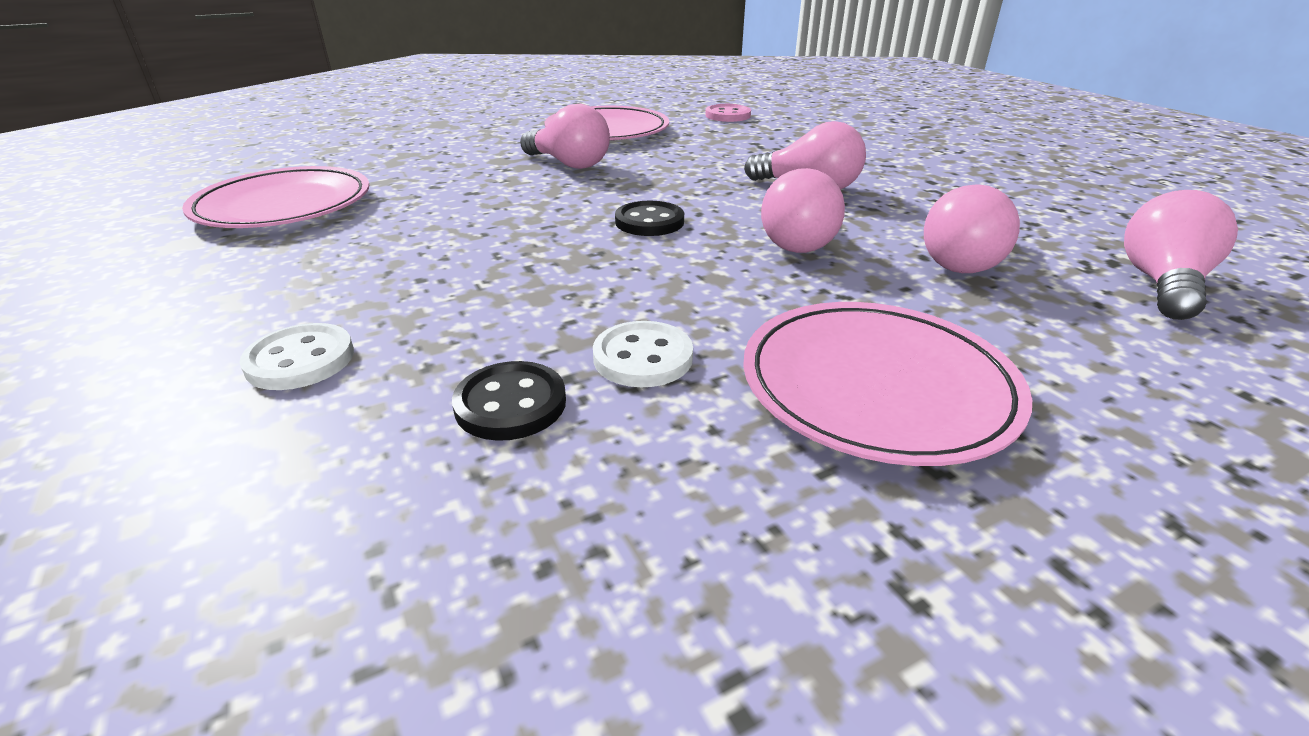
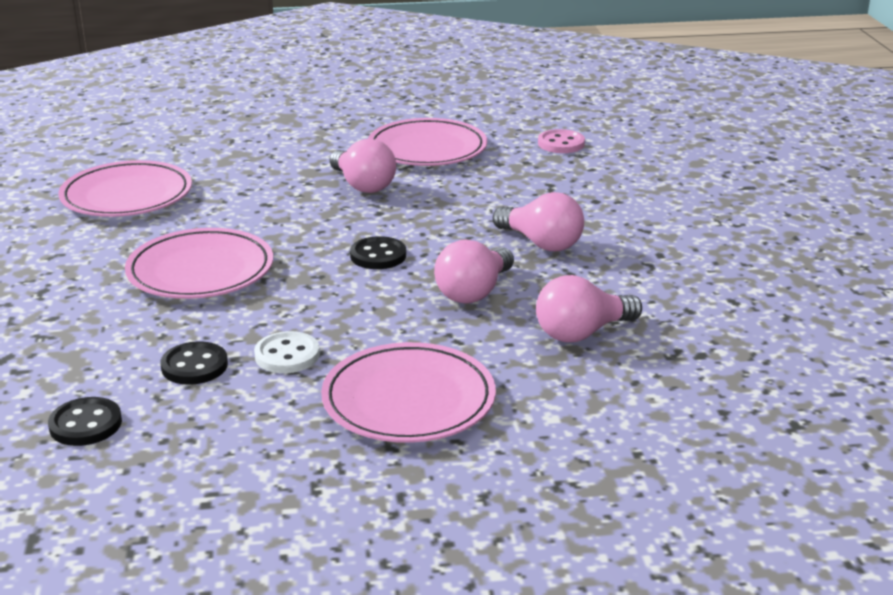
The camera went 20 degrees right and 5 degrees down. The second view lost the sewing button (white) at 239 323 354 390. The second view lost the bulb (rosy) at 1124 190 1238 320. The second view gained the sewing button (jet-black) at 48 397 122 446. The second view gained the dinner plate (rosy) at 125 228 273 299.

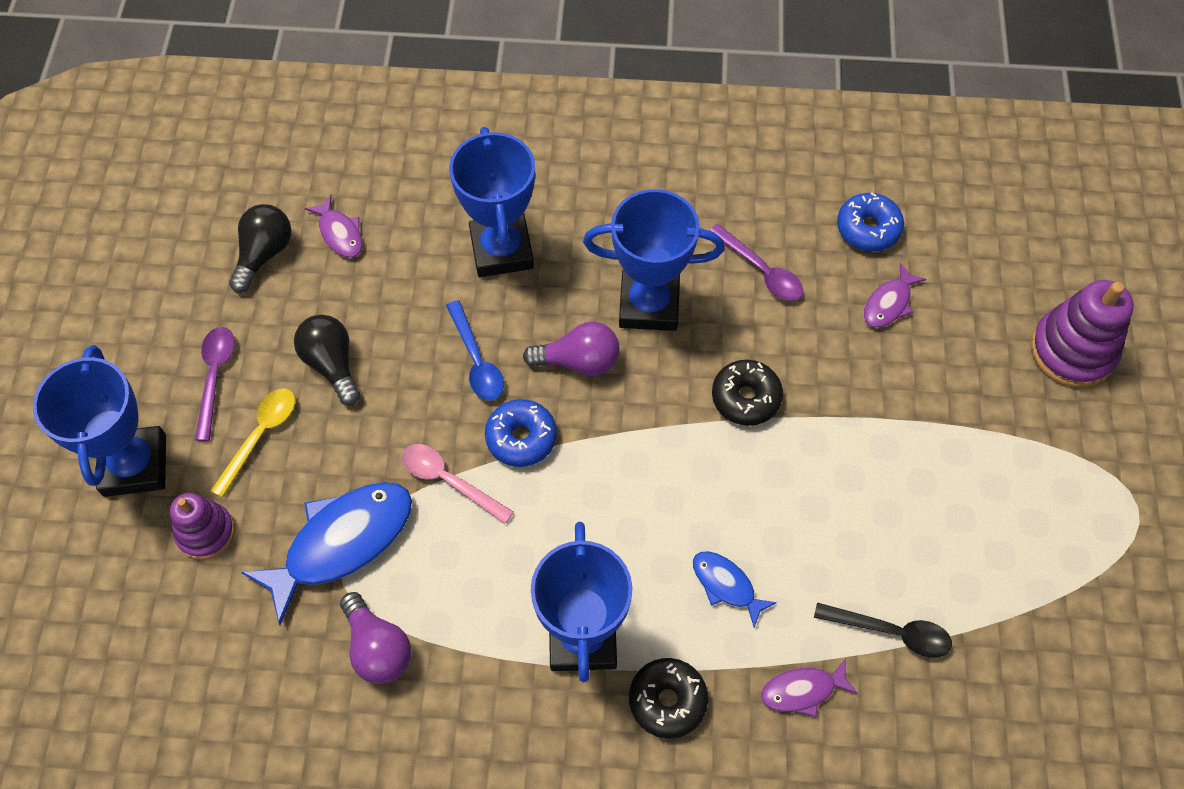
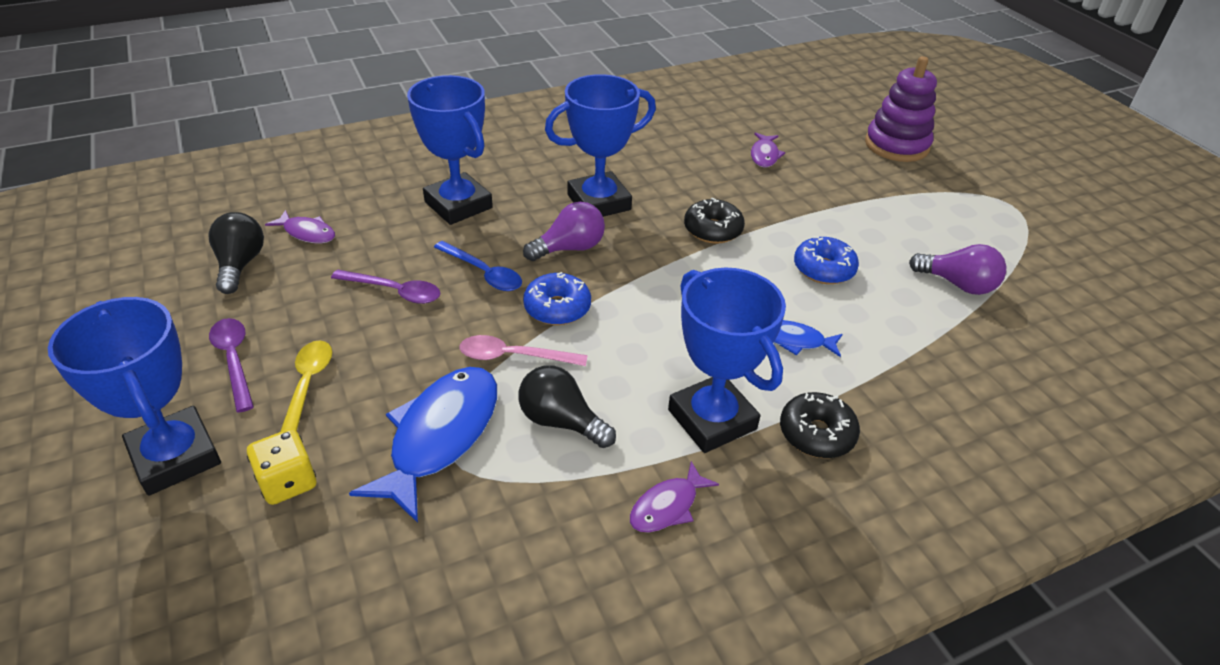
The camera went 30 degrees left and 20 degrees down. The second view lost the spoon (jet-black) at 814 603 952 658. The bulb (jet-black) ended up elsewhere, having gone from 294 315 360 405 to 518 366 616 448. The bulb (purple) ended up elsewhere, having gone from 340 592 412 684 to 909 244 1006 295. The spoon (purple) ended up elsewhere, having gone from 709 224 803 301 to 331 269 441 304. The fish (purple) ended up elsewhere, having gone from 761 659 858 717 to 630 461 719 533. The glazed donut (blue) ended up elsewhere, having gone from 837 193 904 251 to 794 236 859 284. Where the ring stacker (purple) stood at 170 493 235 560, the die (bright yellow) came to stand at 247 429 316 505.

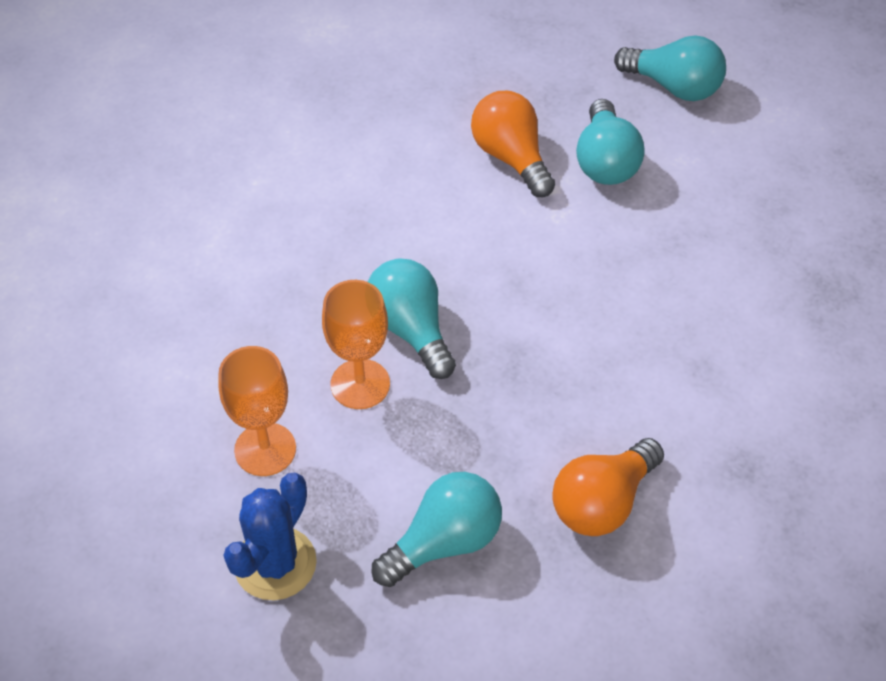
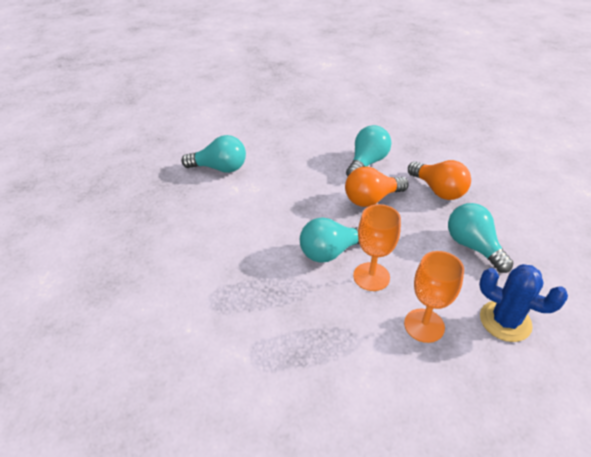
The camera went 85 degrees left and 10 degrees down. The bulb (bright orange) ended up elsewhere, having gone from 471 91 555 197 to 345 167 408 207. The bulb (teal) ended up elsewhere, having gone from 614 35 726 101 to 346 125 391 176.

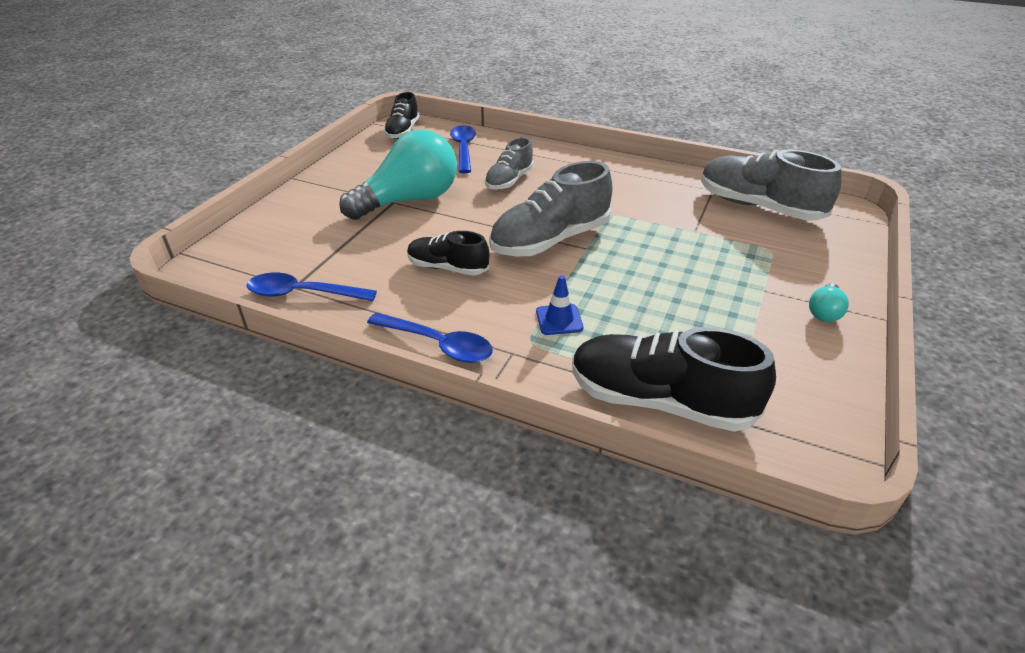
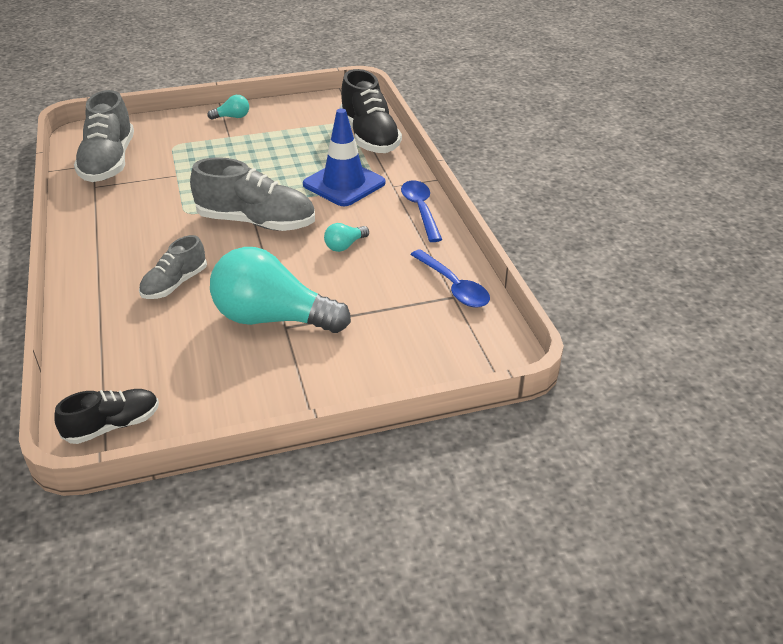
The camera went 130 degrees left and 0 degrees up. The second view lost the spoon (blue) at 450 125 476 173. Where the lace-up shoe (jet-black) stood at 407 231 490 276, the bulb (teal) came to stand at 324 223 369 252. The lace-up shoe (grey) at 485 137 534 190 ended up facing another way, 135 degrees clockwise from before. The size of the safety cone (blue) at 536 275 583 335 changed by a factor of 2.09.

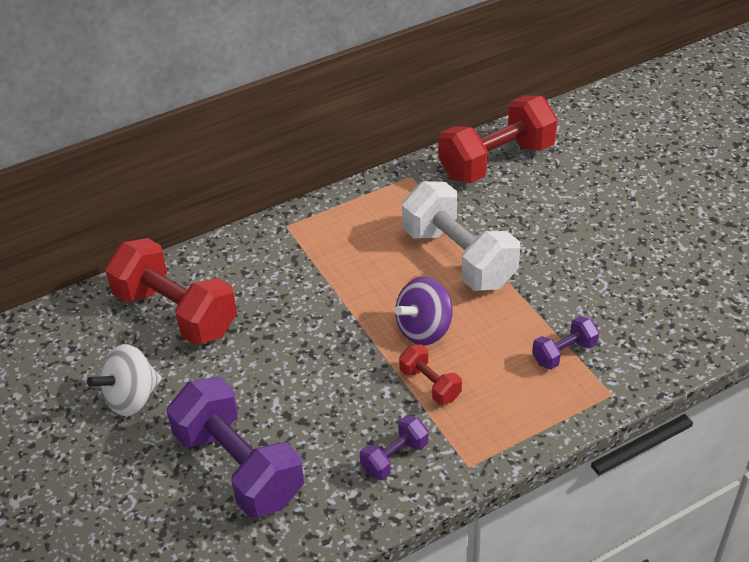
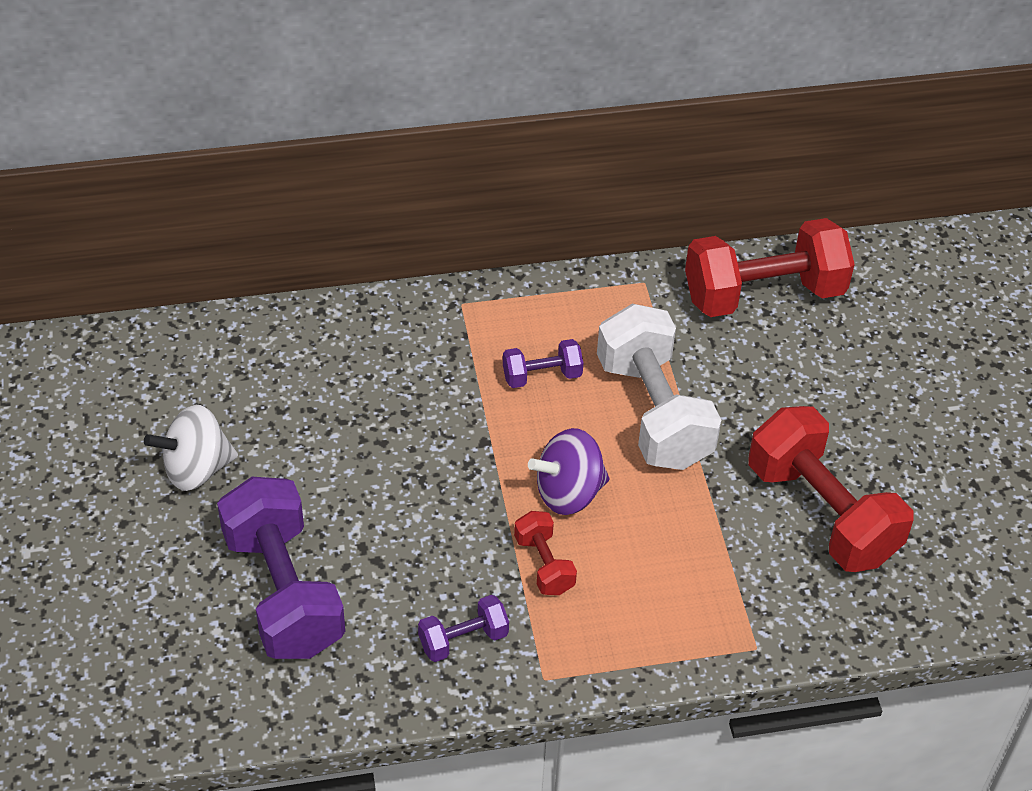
The camera went 15 degrees right and 5 degrees up. The free weight (scarlet) ended up elsewhere, having gone from 105 238 237 345 to 748 406 913 572. The free weight (purple) ended up elsewhere, having gone from 532 316 599 369 to 503 339 583 388.

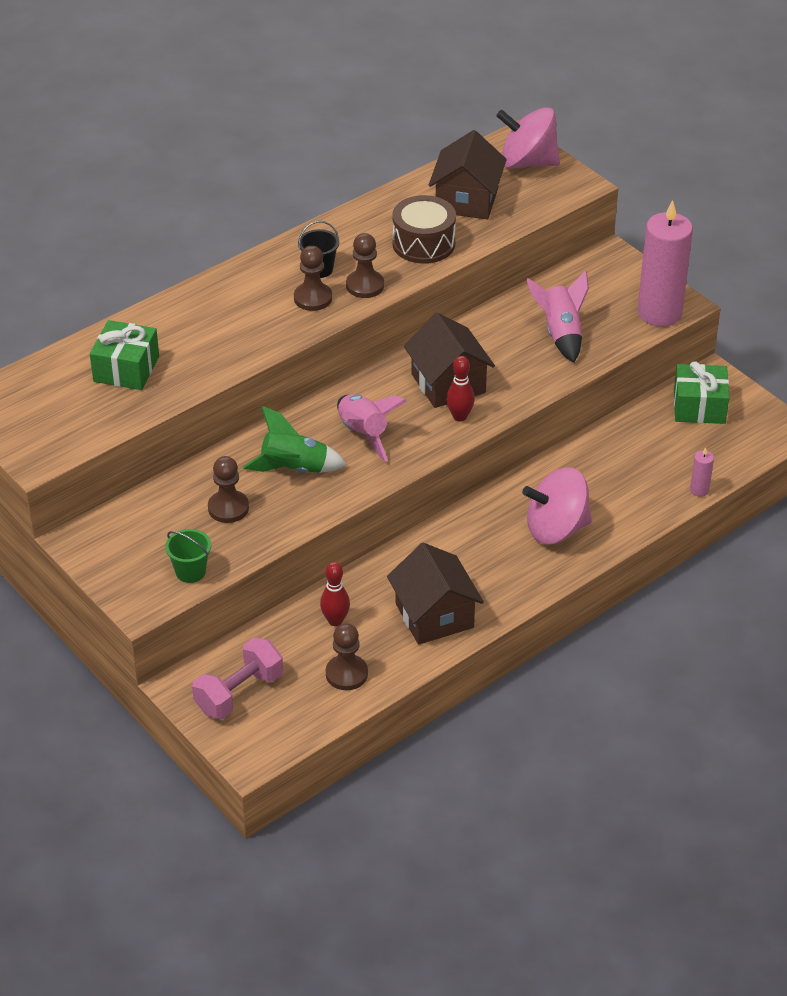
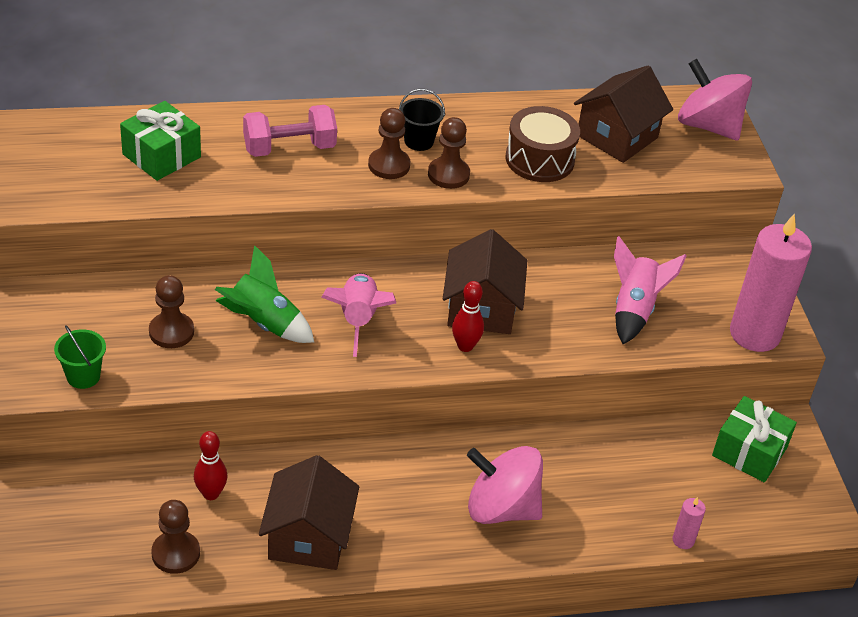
The camera went 25 degrees right and 0 degrees up. The free weight (rosy) ended up elsewhere, having gone from 192 637 283 719 to 243 105 337 157.

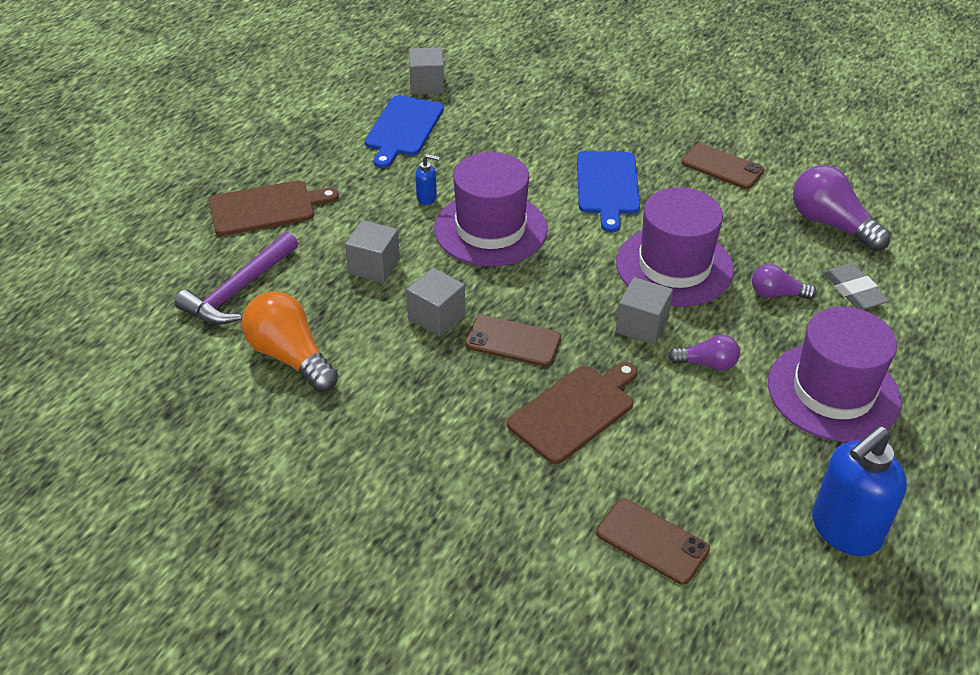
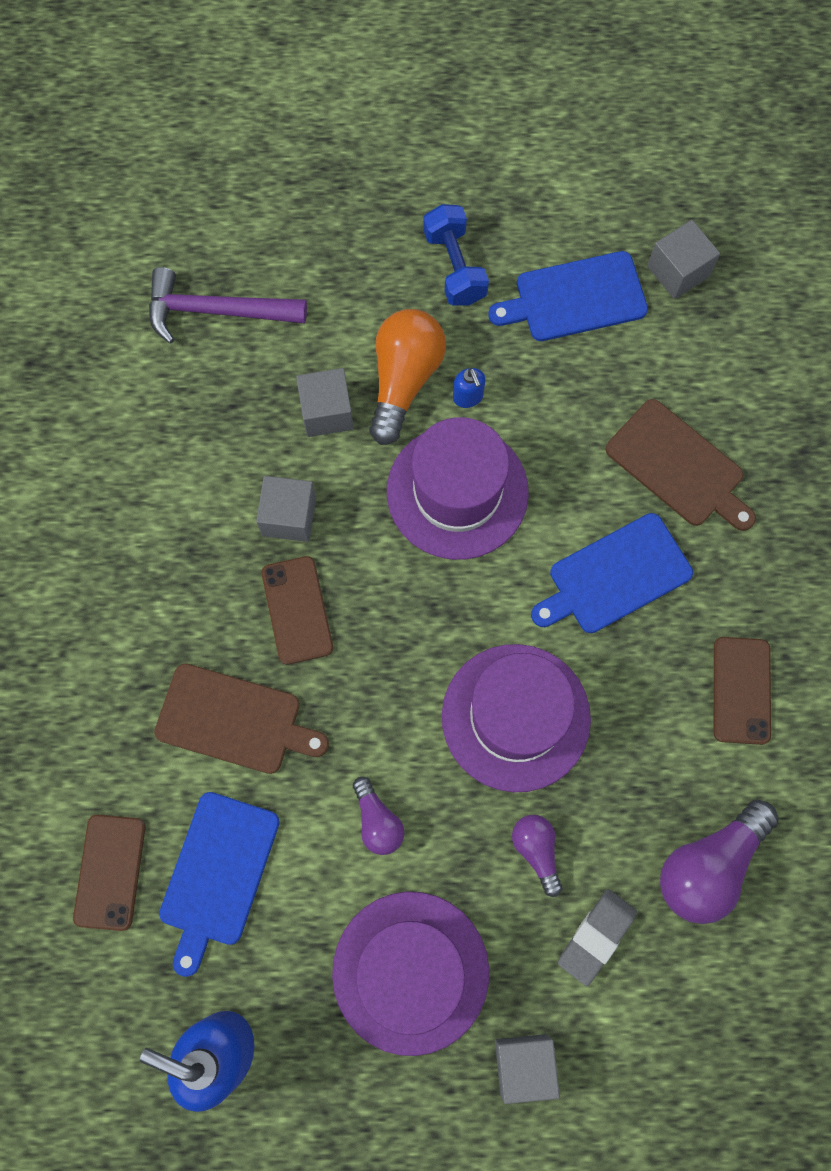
The camera went 60 degrees right and 30 degrees up. The second view gained the bread board (blue) at 159 792 280 977. The second view gained the free weight (blue) at 423 204 489 306. The bread board (dark brown) ended up elsewhere, having gone from 209 180 339 236 to 606 399 756 531. The bulb (bright orange) ended up elsewhere, having gone from 242 291 338 392 to 369 309 446 445. The cube (grey) ended up elsewhere, having gone from 616 277 673 345 to 495 1034 560 1104. The bulb (purple) at 793 165 891 251 ended up facing another way, 150 degrees counterclockwise from before.

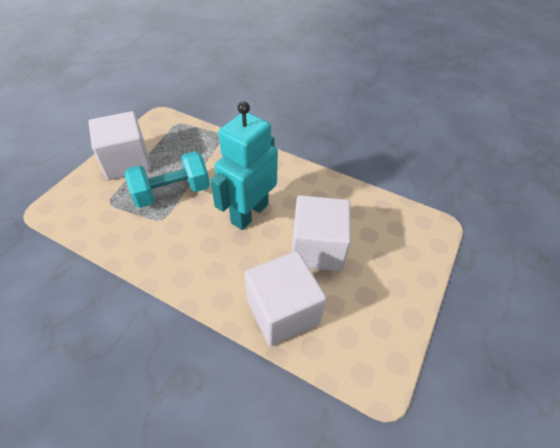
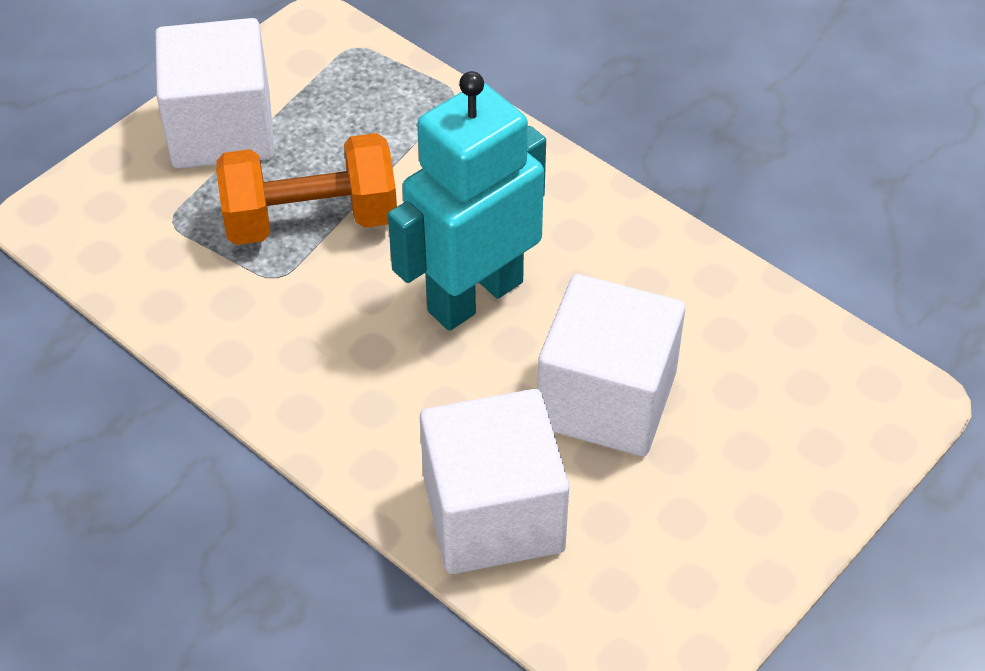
The camera went 15 degrees right and 0 degrees up. What was the free weight (teal) at 125 151 210 208 turned into the free weight (bright orange) at 216 133 397 245.

